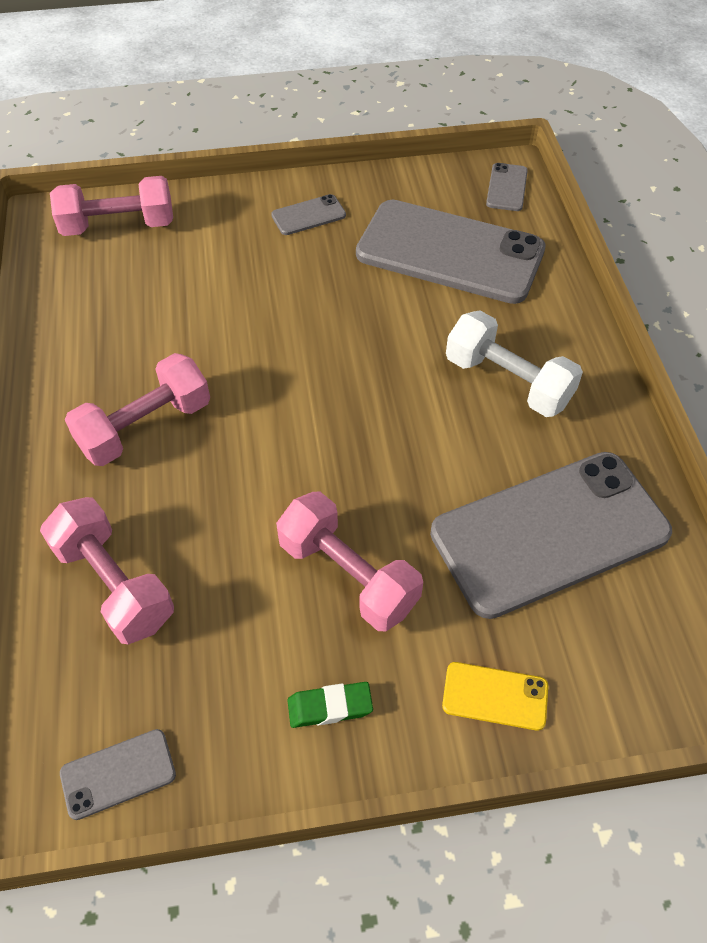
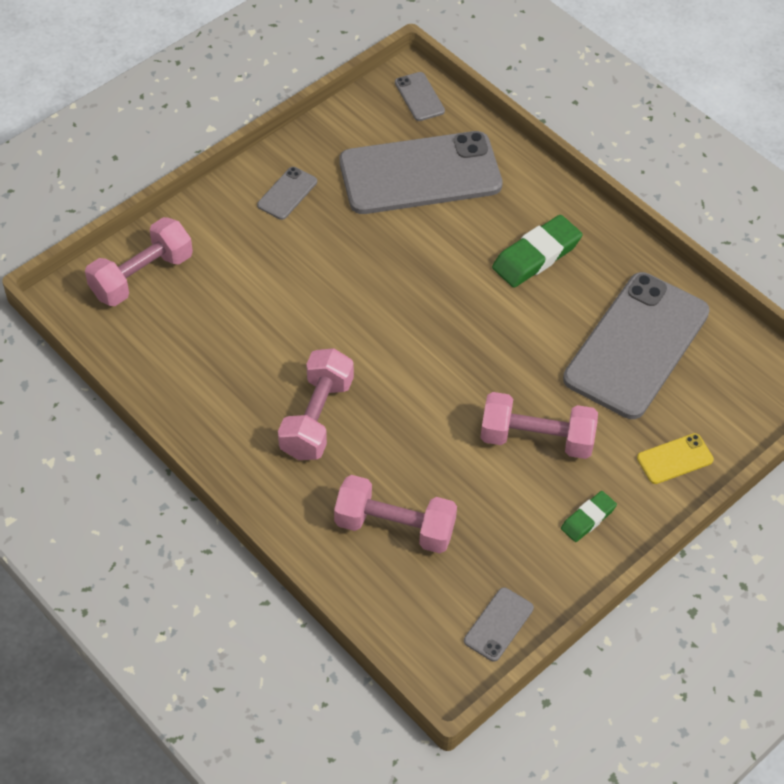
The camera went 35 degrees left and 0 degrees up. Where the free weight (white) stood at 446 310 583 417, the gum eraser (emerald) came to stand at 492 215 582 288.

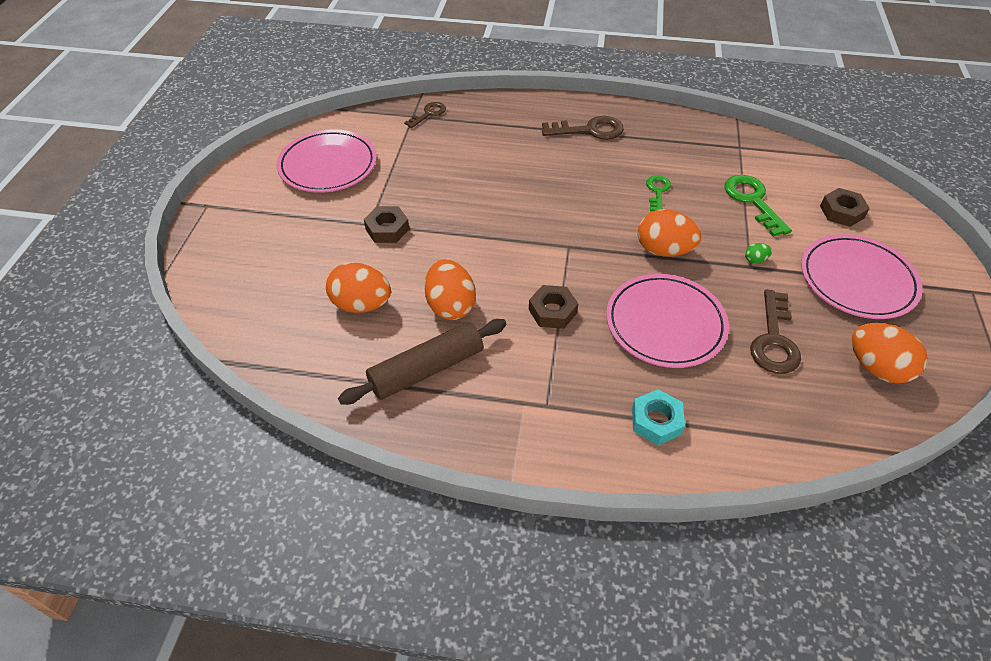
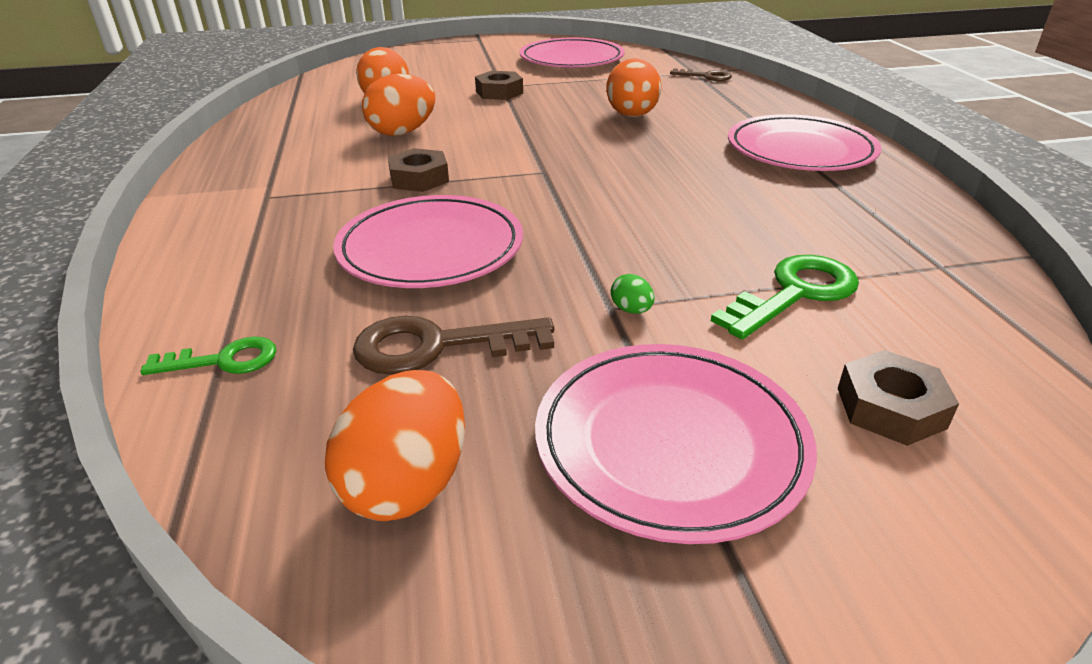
The camera went 70 degrees right and 15 degrees down. The second view lost the rolling pin (dark brown) at 338 319 507 405. The second view lost the hexagon nut (teal) at 632 389 685 445. The egg shape (bright orange) ended up elsewhere, having gone from 638 209 701 257 to 606 58 662 117. The key (emerald) ended up elsewhere, having gone from 646 175 671 211 to 140 337 276 375. Where the key (dark brown) stood at 542 116 624 140, the dinner plate (rosy) came to stand at 728 114 882 171.

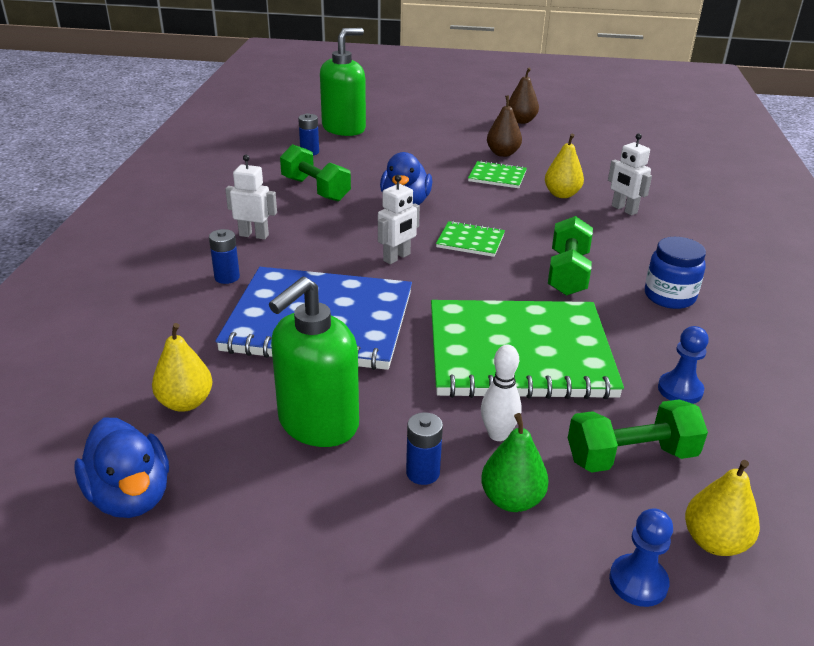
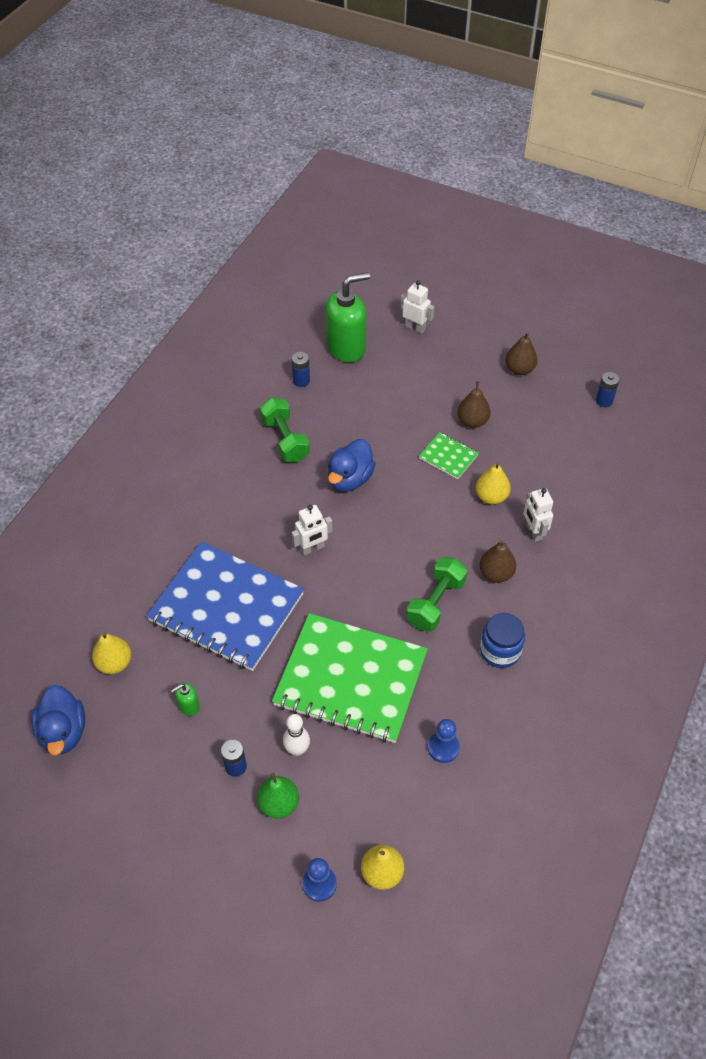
The camera went 20 degrees right and 20 degrees up. The second view lost the notepad (emerald) at 436 221 505 257. The second view lost the free weight (emerald) at 568 399 708 473. The second view gained the pear (dark brown) at 480 539 516 583. The AA battery (blue) ended up elsewhere, having gone from 209 229 240 284 to 596 372 620 407. The robot (white) ended up elsewhere, having gone from 225 155 277 239 to 400 280 435 334. The size of the soap pump (emerald) at 269 277 359 447 changed by a factor of 0.43.

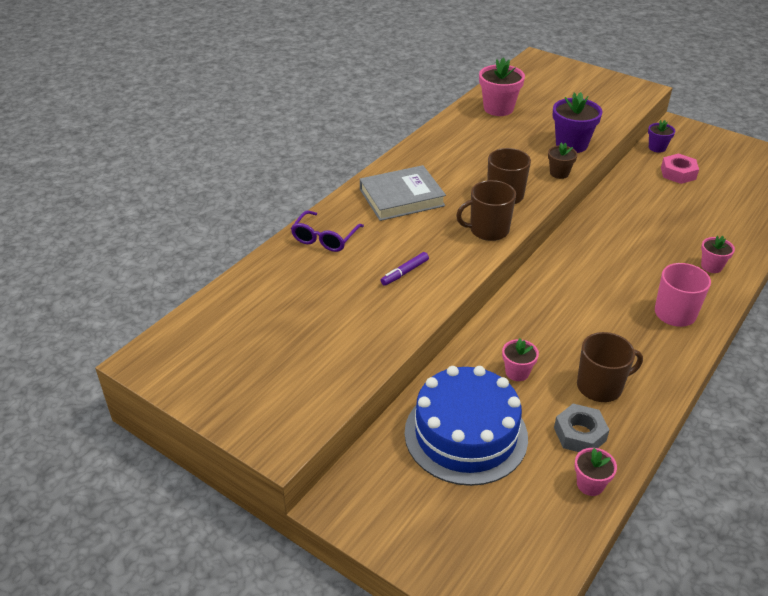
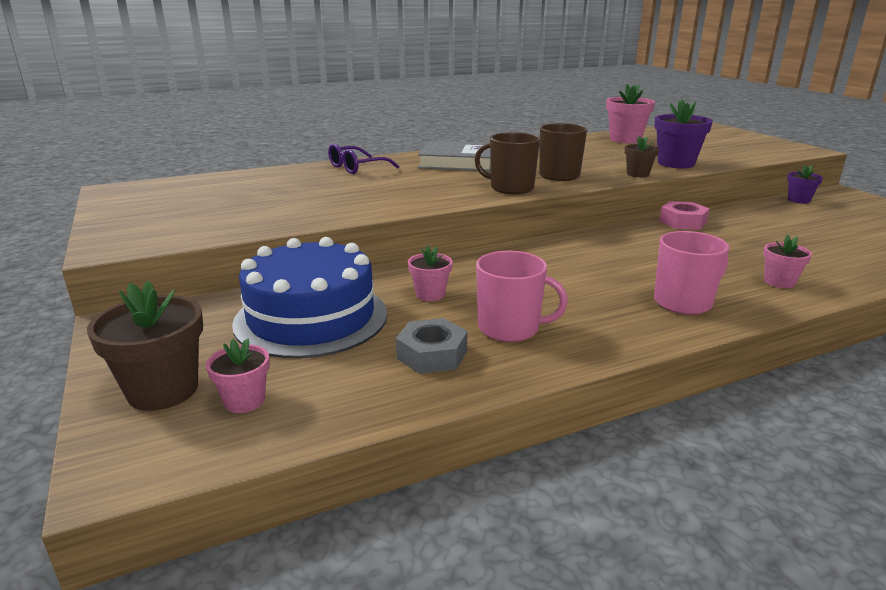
The camera went 30 degrees right and 15 degrees down. The second view lost the felt pen (purple) at 381 252 429 286. The second view gained the flower pot (dark brown) at 87 280 203 411. The flower pot (rosy) ended up elsewhere, having gone from 574 448 617 496 to 206 339 270 413. The hexagon nut (rosy) ended up elsewhere, having gone from 661 153 699 184 to 659 201 710 230. What was the coffee mug (dark brown) at 577 332 643 402 turned into the coffee mug (rosy) at 476 251 568 342.

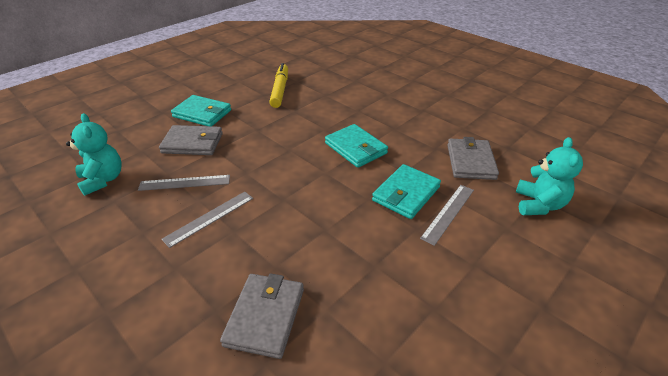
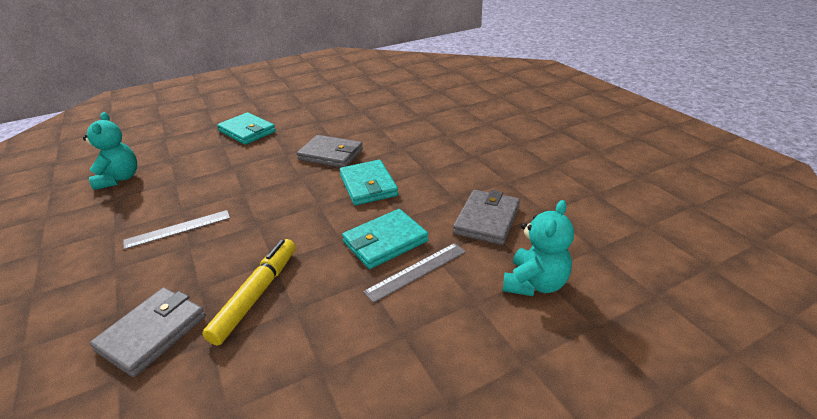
The camera went 20 degrees right and 5 degrees down. The second view lost the ruler (grey) at 138 175 230 191. The card wallet (grey) ended up elsewhere, having gone from 159 125 223 155 to 297 135 363 168. The felt pen (bright yellow) ended up elsewhere, having gone from 269 63 288 108 to 202 239 296 346.

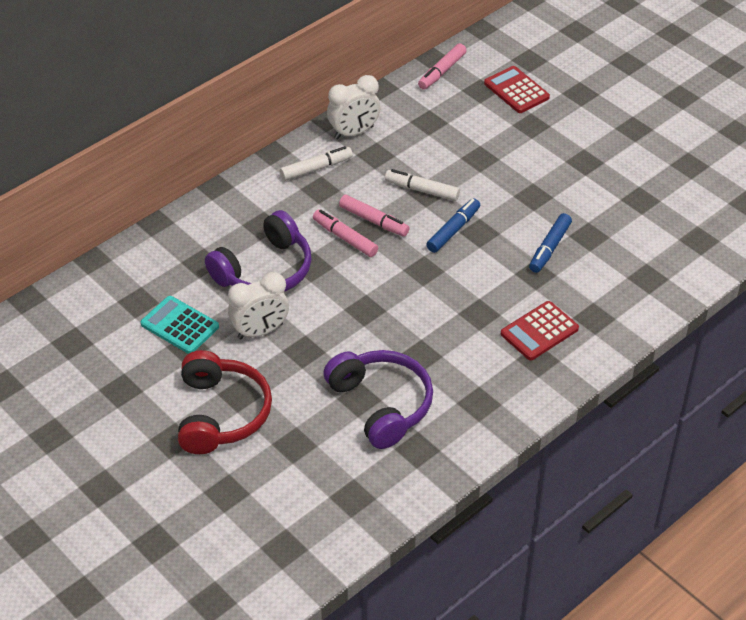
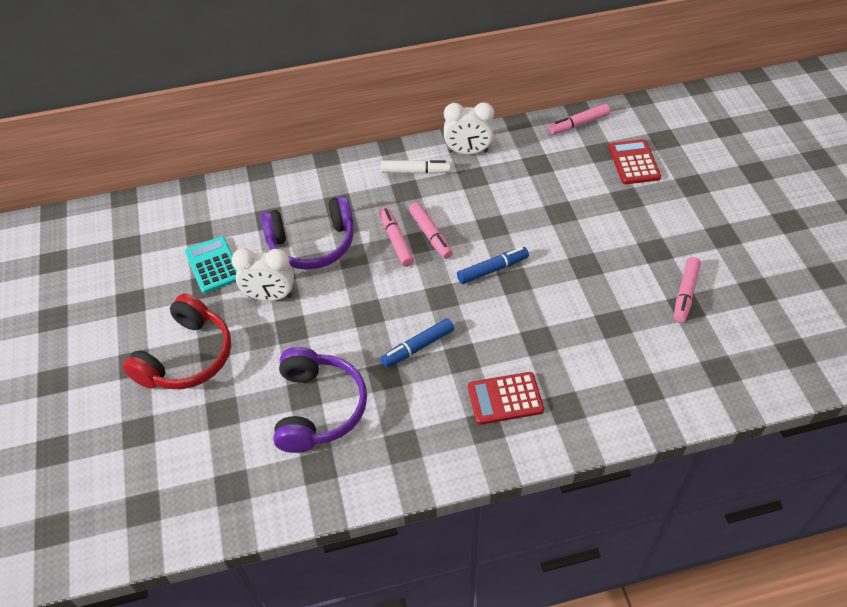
The camera went 30 degrees right and 5 degrees up. The second view lost the felt pen (white) at 385 169 460 201. The second view gained the felt pen (rosy) at 674 257 701 323. The felt pen (blue) ended up elsewhere, having gone from 529 213 572 273 to 381 318 454 368.

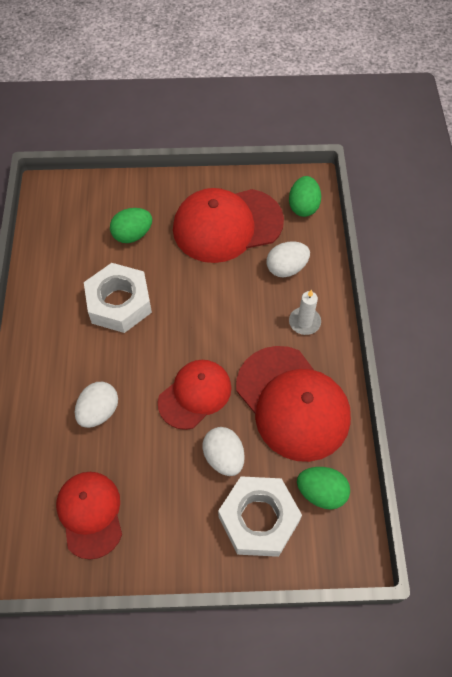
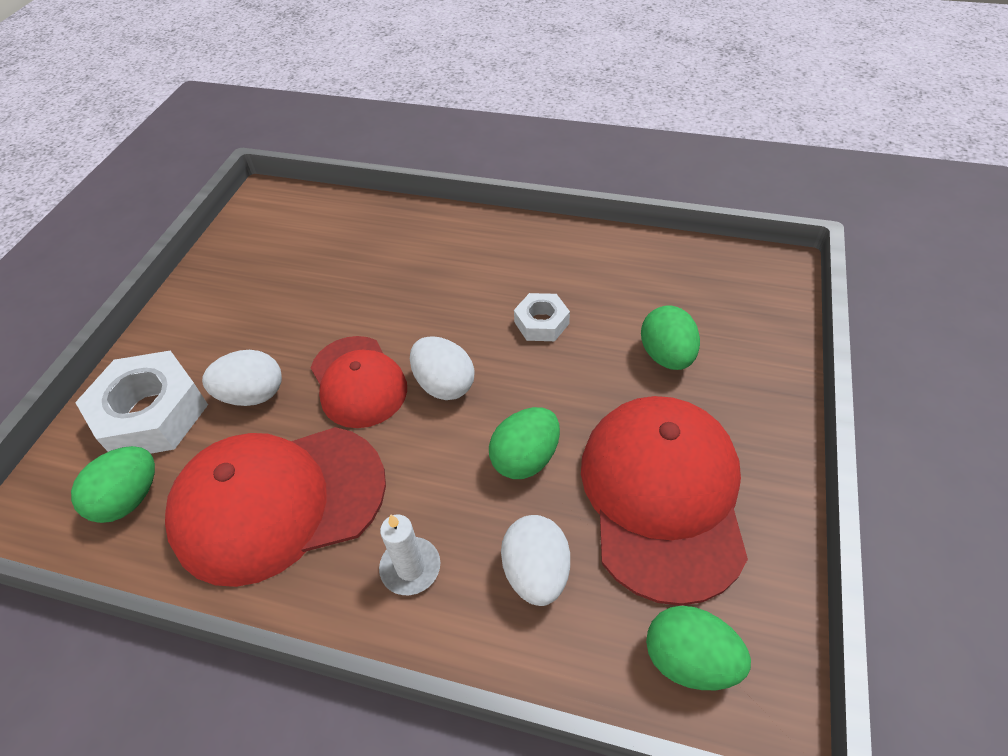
The camera went 110 degrees right and 10 degrees down. The second view lost the peaked cap (scarlet) at 56 472 122 560. The second view gained the egg shape (emerald) at 489 407 560 479. The egg shape (white) ended up elsewhere, having gone from 75 382 118 428 to 410 336 474 400. The size of the hexagon nut (white) at 84 263 152 333 changed by a factor of 0.53.

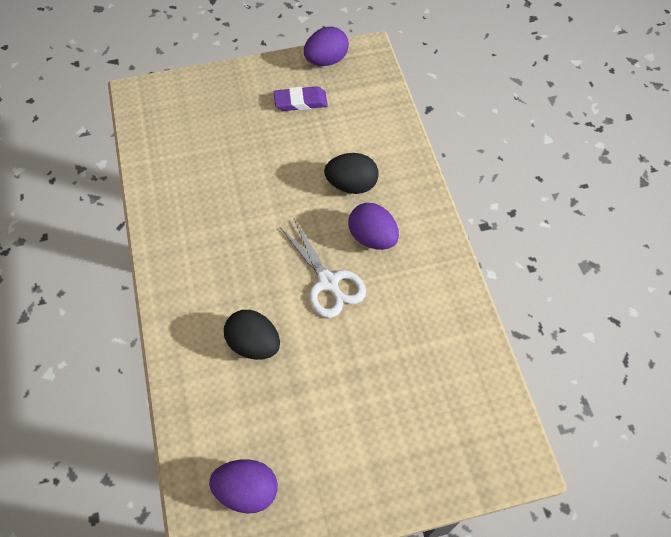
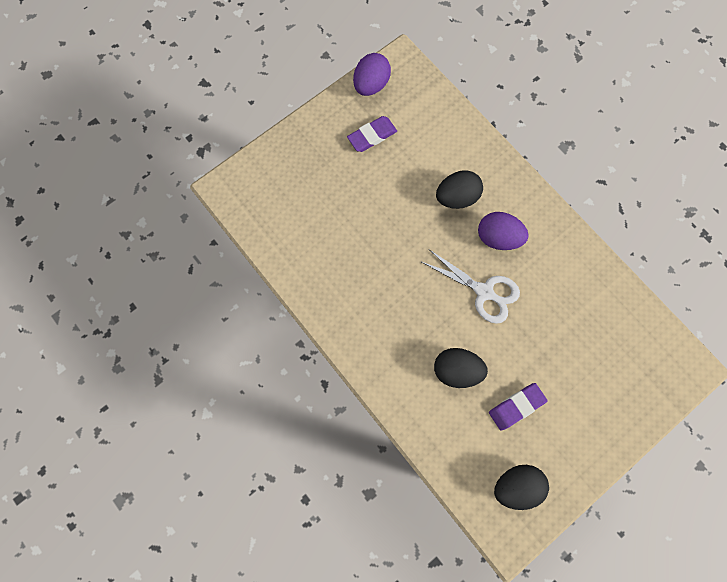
The camera went 25 degrees left and 15 degrees up. The second view gained the gum eraser (purple) at 489 383 548 430. What was the egg shape (purple) at 209 459 278 514 turned into the egg shape (jet-black) at 494 465 549 510.

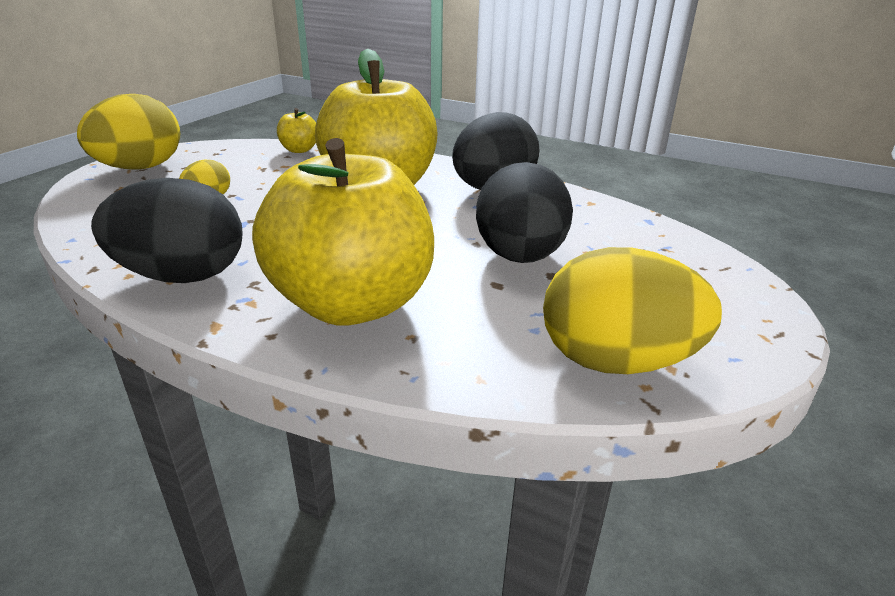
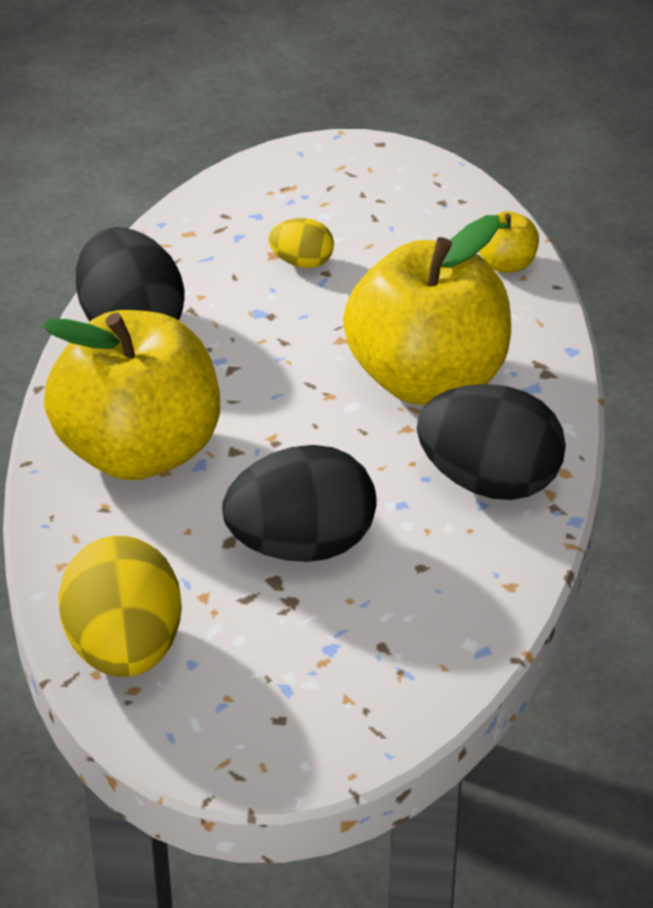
The camera went 70 degrees right and 10 degrees up. The second view lost the egg shape (bright yellow) at 77 94 180 169.

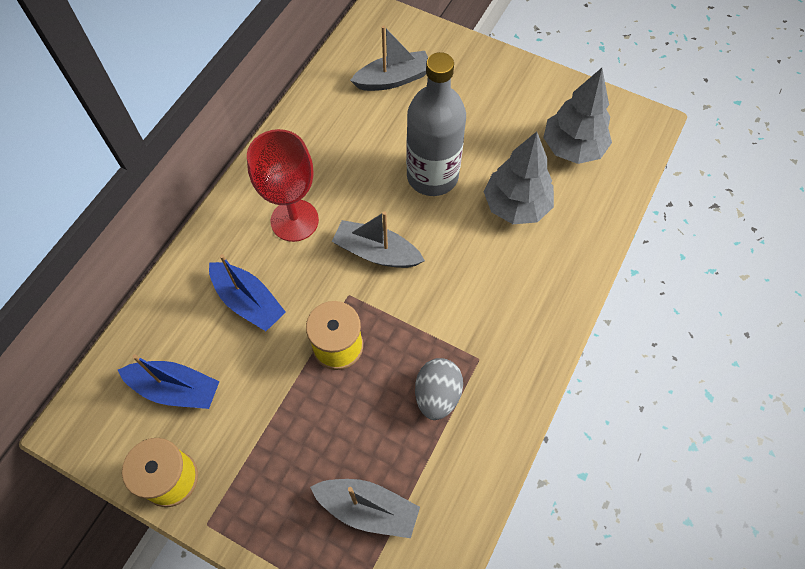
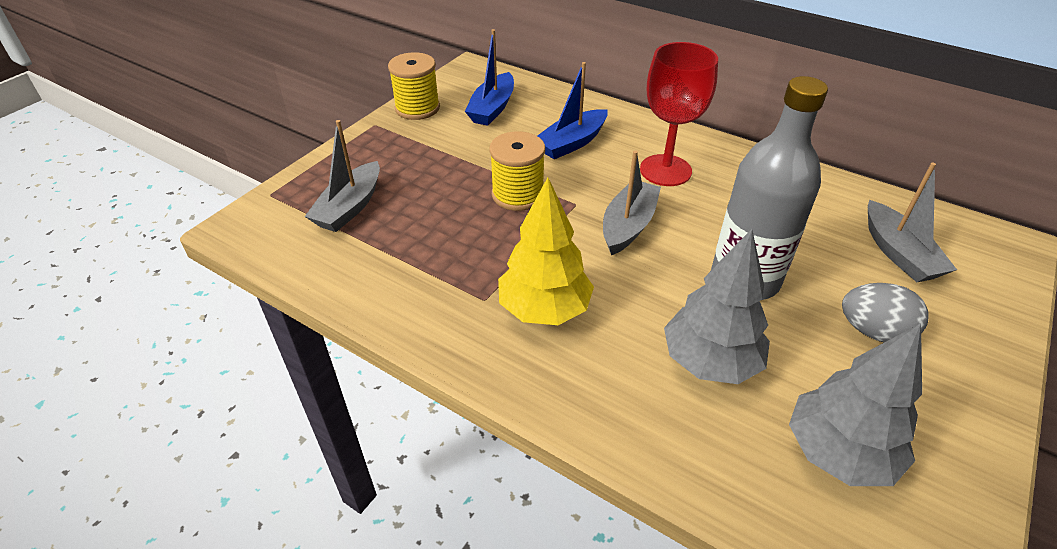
The camera went 95 degrees right and 20 degrees down. The second view gained the toy tree (bright yellow) at 498 177 594 325. The egg shape (grey) ended up elsewhere, having gone from 415 358 463 420 to 842 283 928 342.

